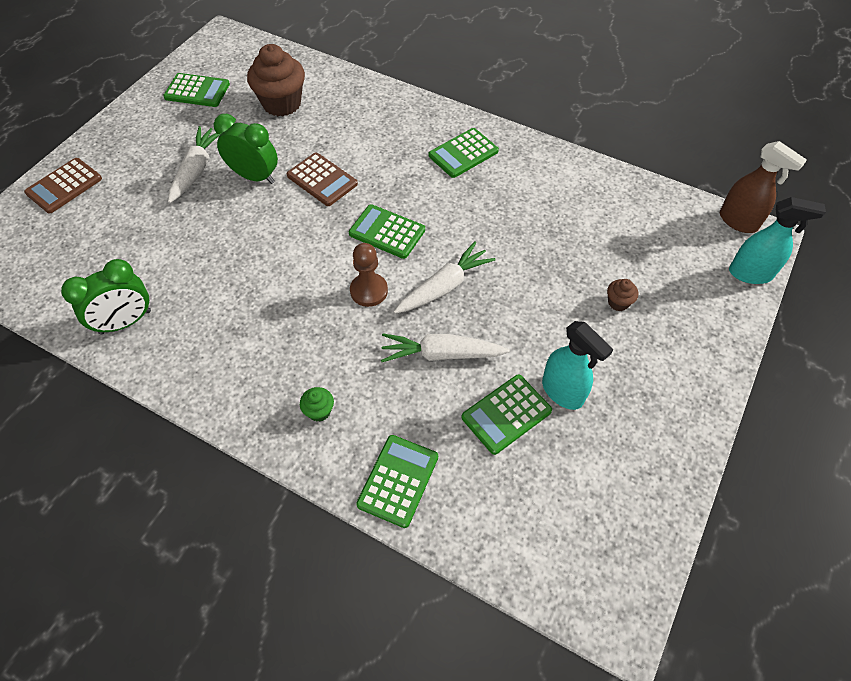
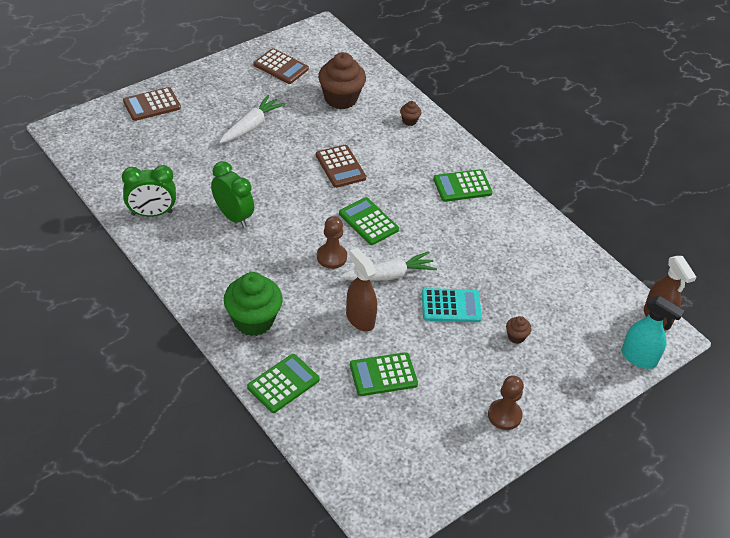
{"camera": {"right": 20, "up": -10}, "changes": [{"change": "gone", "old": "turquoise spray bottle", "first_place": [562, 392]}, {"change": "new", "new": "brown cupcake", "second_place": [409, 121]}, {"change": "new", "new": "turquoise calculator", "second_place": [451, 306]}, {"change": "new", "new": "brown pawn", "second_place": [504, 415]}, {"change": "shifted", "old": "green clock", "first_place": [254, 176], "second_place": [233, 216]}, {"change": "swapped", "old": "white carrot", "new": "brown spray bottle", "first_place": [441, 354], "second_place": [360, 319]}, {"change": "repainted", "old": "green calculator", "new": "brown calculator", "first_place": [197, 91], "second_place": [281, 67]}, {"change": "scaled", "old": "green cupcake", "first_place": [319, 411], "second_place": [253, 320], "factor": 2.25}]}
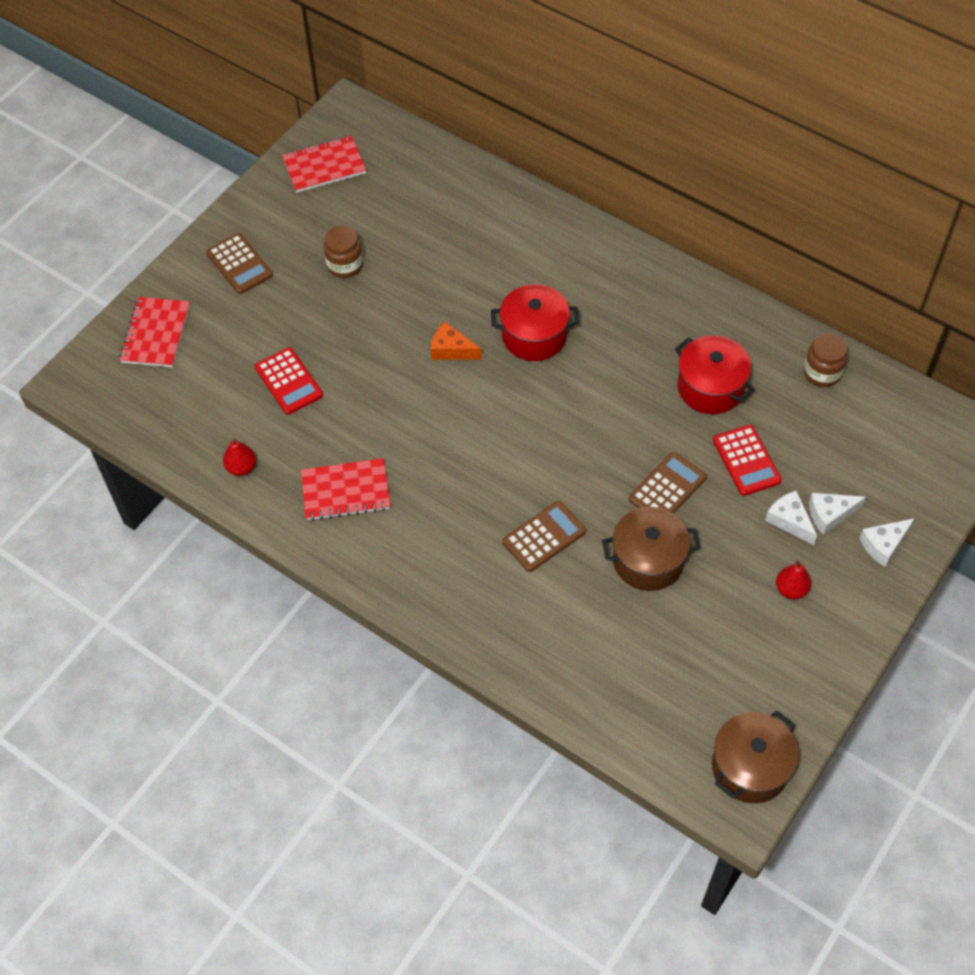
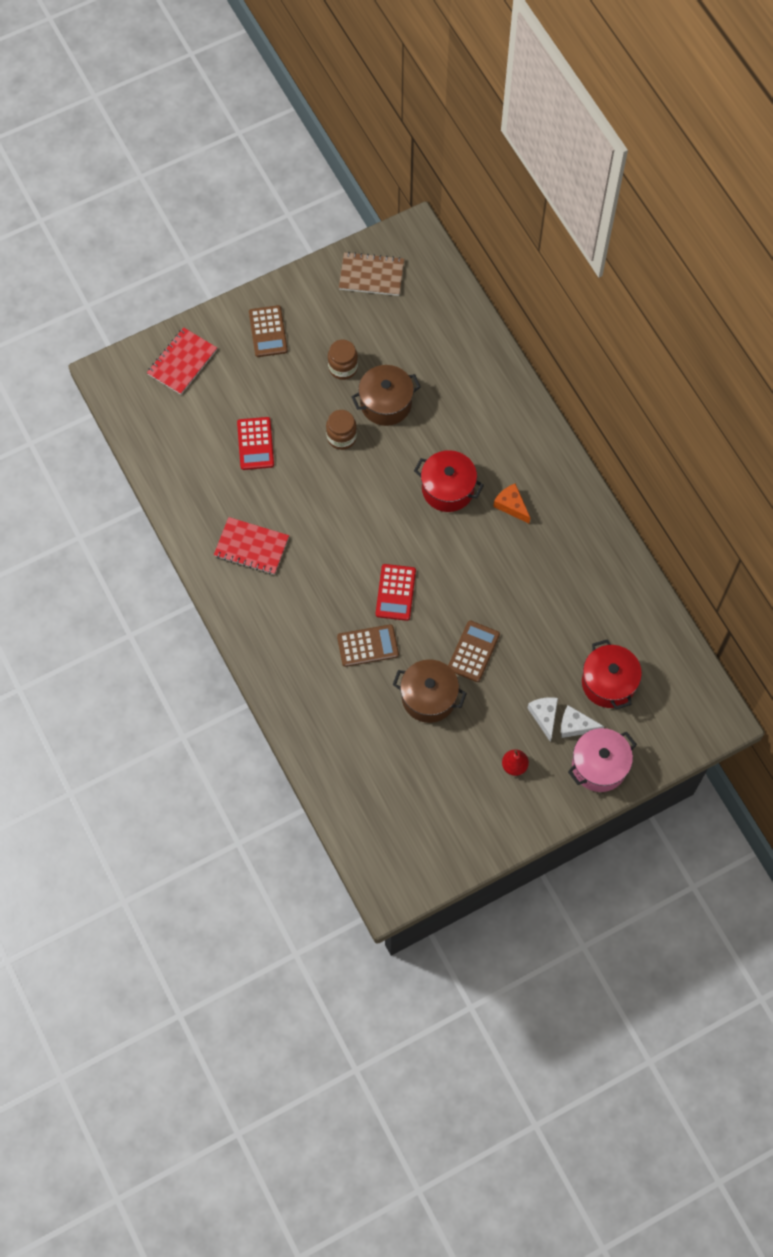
{"camera": {"right": 25, "up": 10}, "changes": [{"change": "gone", "old": "red pear", "first_place": [241, 467]}, {"change": "shifted", "old": "orange cheese", "first_place": [451, 349], "second_place": [511, 505]}, {"change": "shifted", "old": "red pot", "first_place": [710, 387], "second_place": [608, 683]}, {"change": "shifted", "old": "brown pot", "first_place": [750, 767], "second_place": [386, 403]}, {"change": "shifted", "old": "red calculator", "first_place": [746, 460], "second_place": [395, 592]}, {"change": "shifted", "old": "brown jar", "first_place": [822, 373], "second_place": [341, 437]}, {"change": "swapped", "old": "white cheese", "new": "pink pot", "first_place": [883, 545], "second_place": [599, 766]}, {"change": "repainted", "old": "red notebook", "new": "brown notebook", "first_place": [324, 166], "second_place": [371, 275]}, {"change": "rotated", "old": "brown calculator", "first_place": [667, 488], "second_place": [473, 651], "degrees": -45}]}
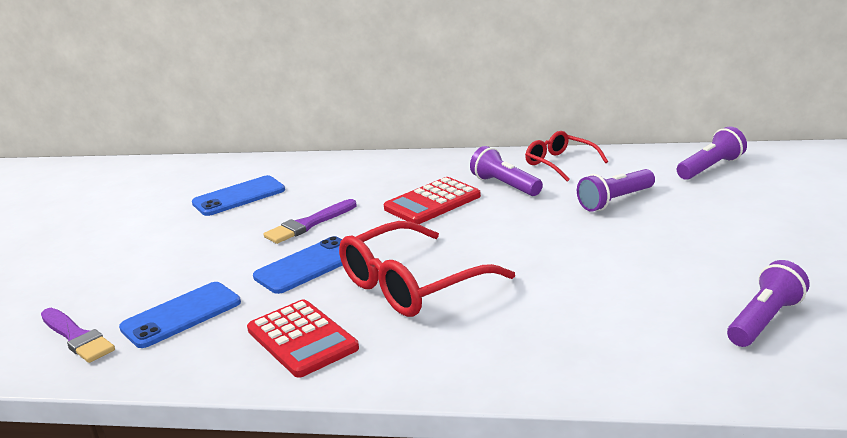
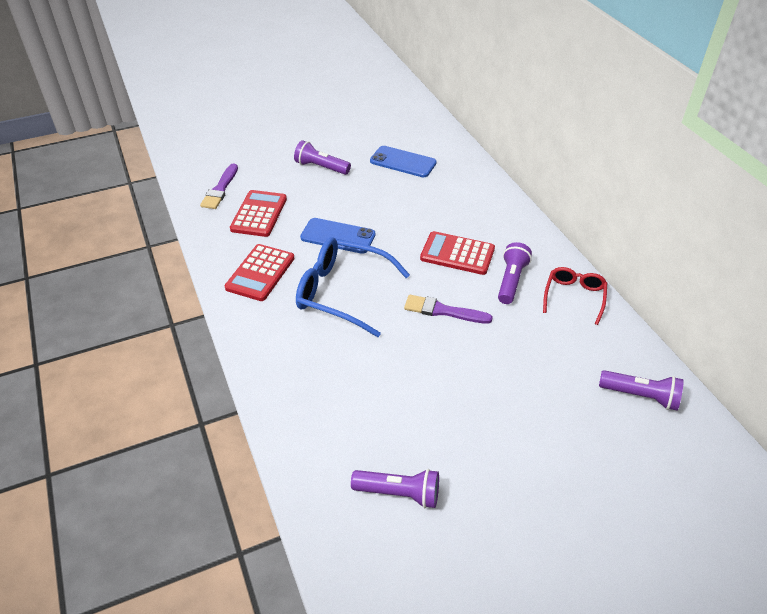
{"camera": {"right": 55, "up": 20}, "changes": [{"change": "shifted", "old": "purple brush", "first_place": [308, 224], "second_place": [443, 311]}, {"change": "shifted", "old": "purple flashlight", "first_place": [615, 201], "second_place": [321, 167]}, {"change": "swapped", "old": "blue phone", "new": "red calculator", "first_place": [181, 315], "second_place": [259, 214]}, {"change": "repainted", "old": "red glasses", "new": "blue glasses", "first_place": [411, 285], "second_place": [342, 292]}]}
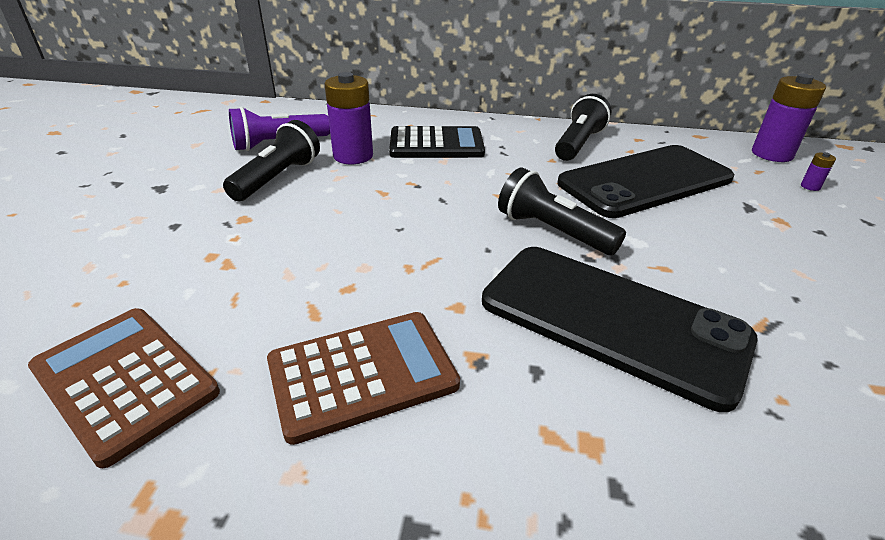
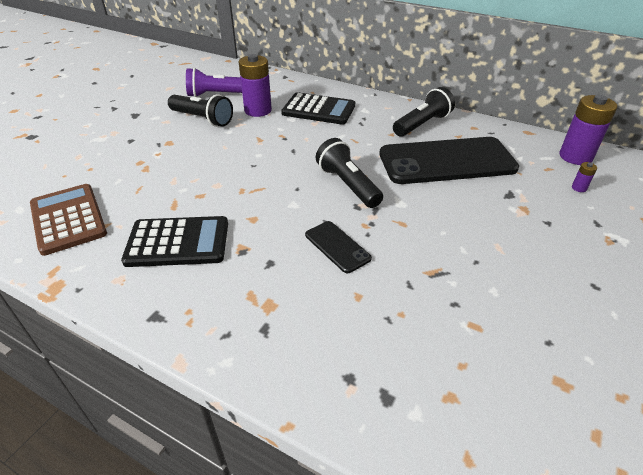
{"camera": {"right": 20, "up": 5}, "changes": [{"change": "repainted", "old": "brown calculator", "new": "black calculator", "first_place": [362, 374], "second_place": [178, 242]}, {"change": "rotated", "old": "black flashlight", "first_place": [277, 178], "second_place": [202, 119], "degrees": 75}, {"change": "scaled", "old": "black phone", "first_place": [611, 320], "second_place": [337, 246], "factor": 0.44}]}
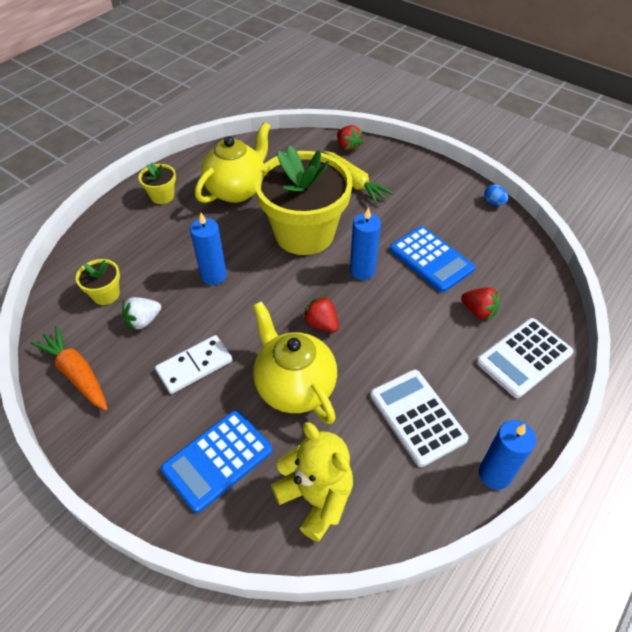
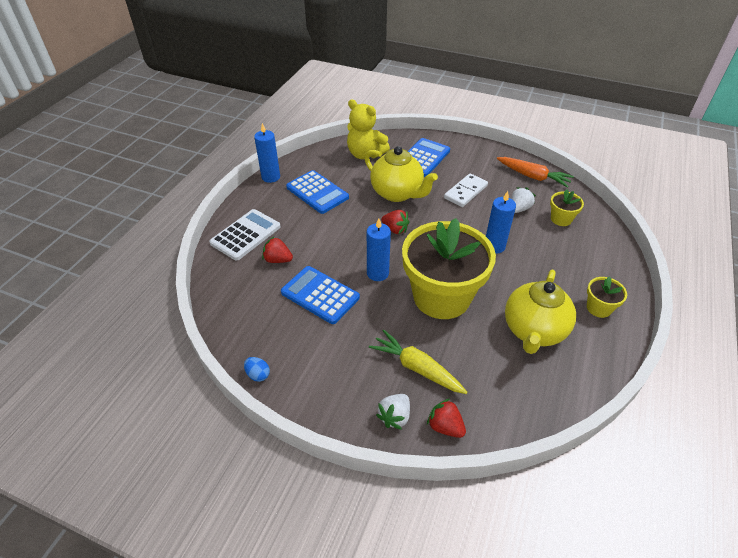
{"camera": {"right": 165, "up": -5}, "changes": [{"change": "new", "new": "white strawberry", "second_place": [395, 417]}, {"change": "repainted", "old": "white calculator", "new": "blue calculator", "first_place": [417, 417], "second_place": [317, 192]}]}
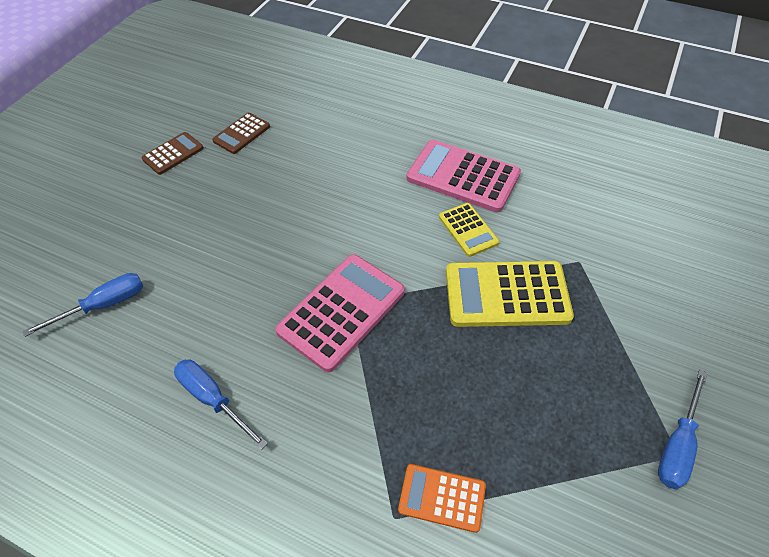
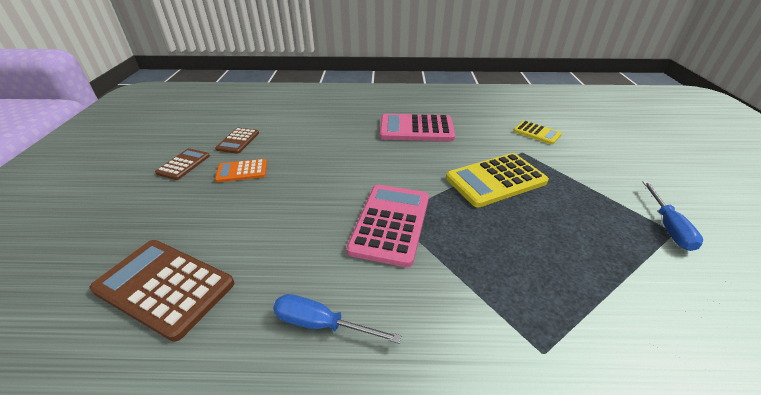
{"camera": {"right": -25, "up": -15}, "changes": [{"change": "shifted", "old": "orange calculator", "first_place": [442, 497], "second_place": [242, 171]}, {"change": "shifted", "old": "yellow calculator", "first_place": [468, 230], "second_place": [536, 133]}, {"change": "swapped", "old": "blue screwdriver", "new": "brown calculator", "first_place": [103, 305], "second_place": [164, 287]}]}
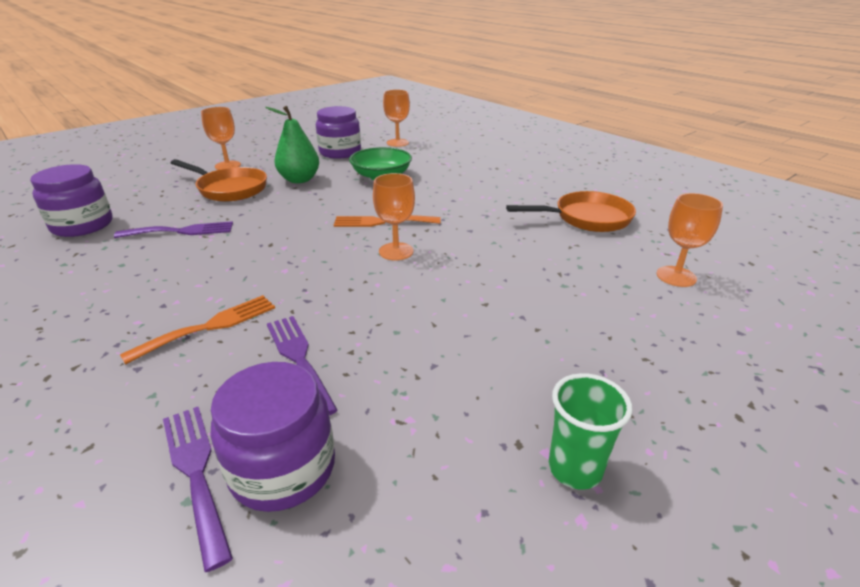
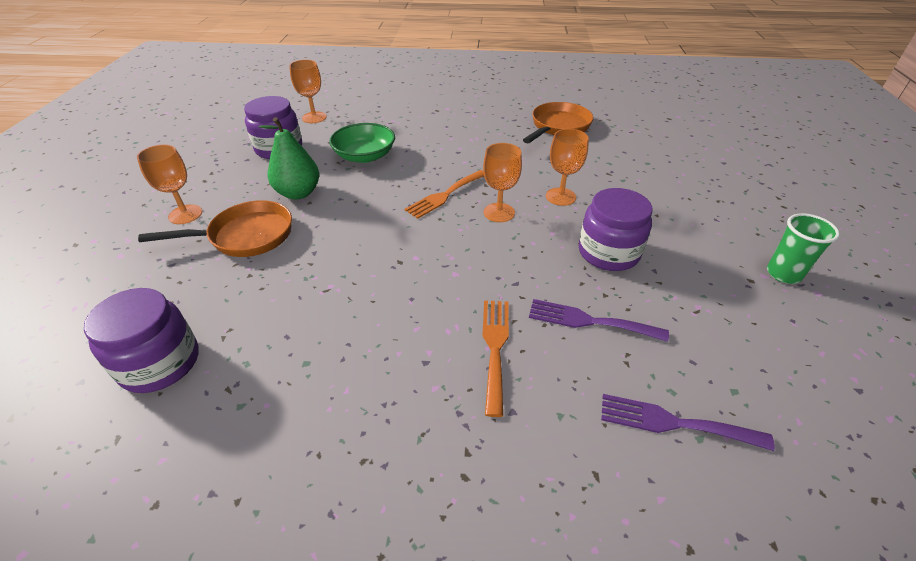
{"camera": {"right": -45, "up": 10}, "changes": [{"change": "gone", "old": "purple fork", "first_place": [181, 231]}, {"change": "shifted", "old": "purple jar", "first_place": [283, 468], "second_place": [608, 252]}, {"change": "shifted", "old": "orange goblet", "first_place": [676, 276], "second_place": [560, 197]}]}
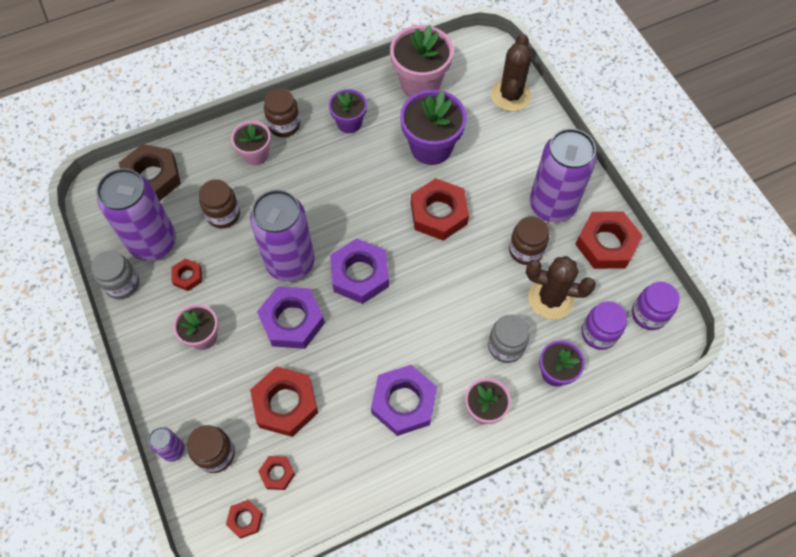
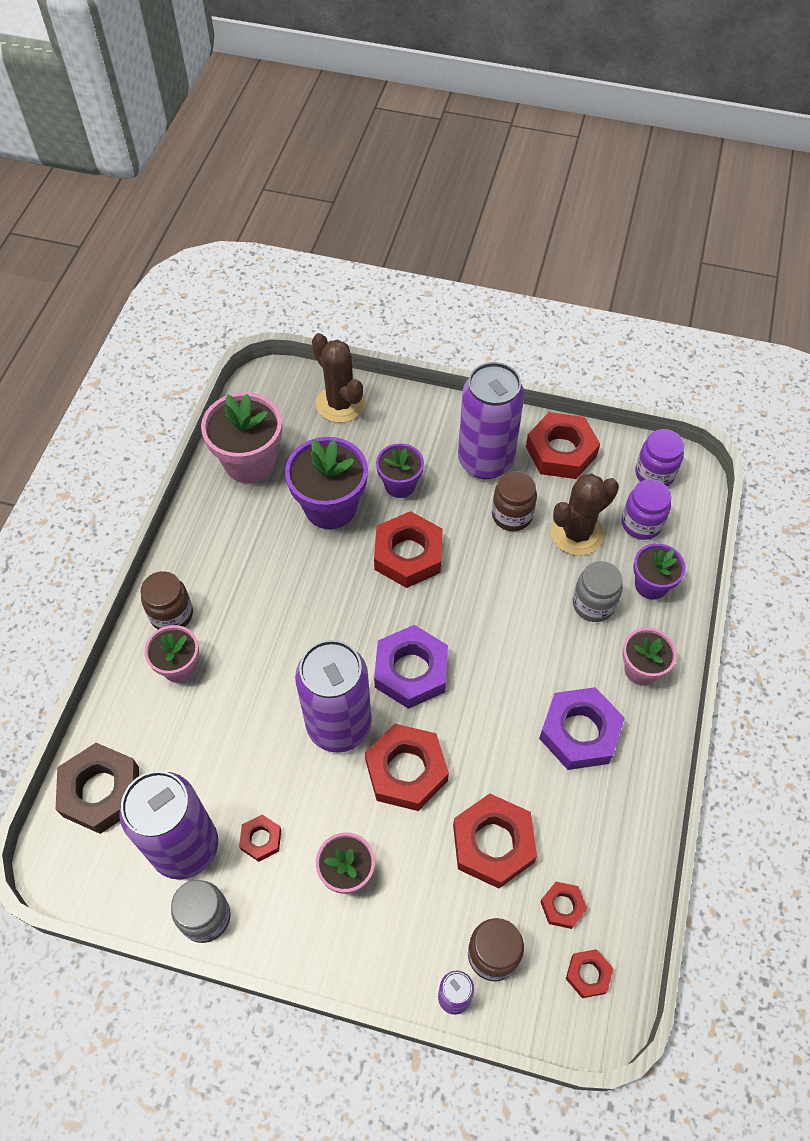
{"camera": {"right": -50, "up": -5}, "changes": [{"change": "gone", "old": "brown jar", "first_place": [223, 214]}, {"change": "shifted", "old": "purple flower pot", "first_place": [349, 123], "second_place": [400, 485]}, {"change": "repainted", "old": "purple nut", "new": "red nut", "first_place": [292, 321], "second_place": [406, 771]}]}
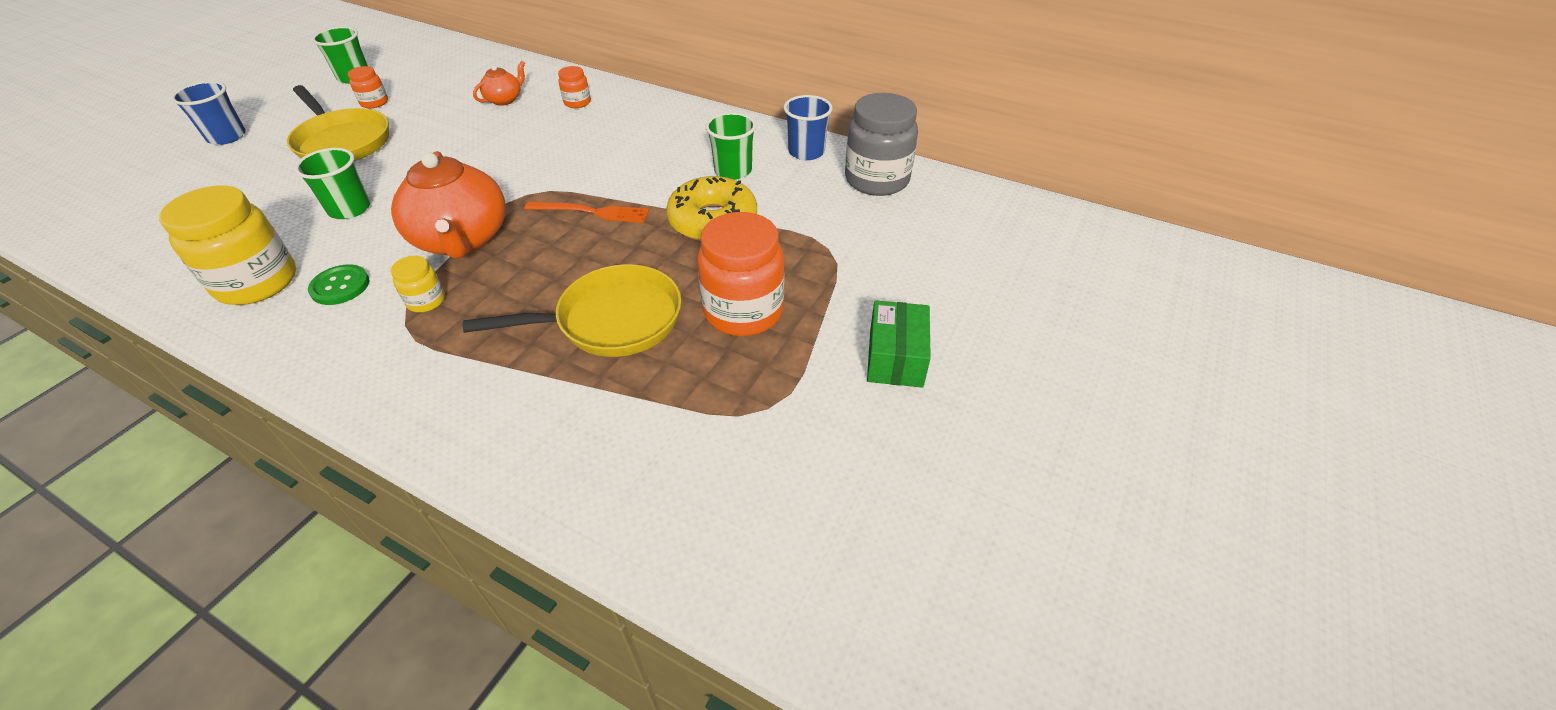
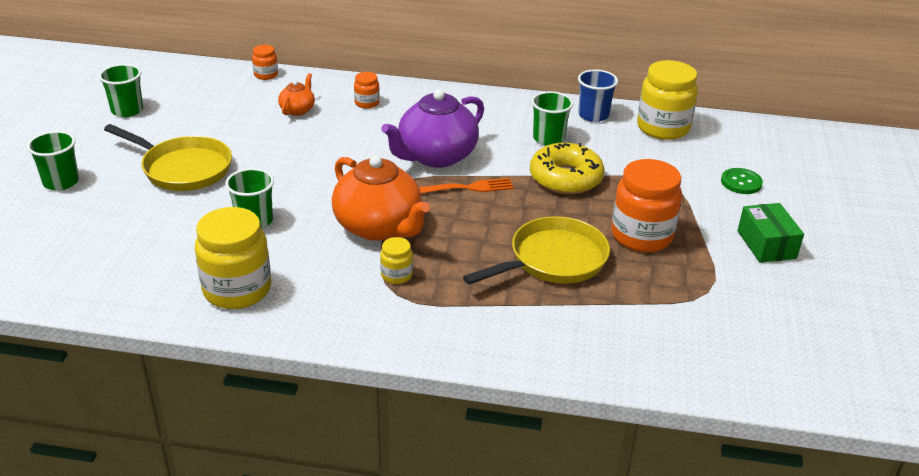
{"camera": {"right": -20, "up": -10}, "changes": [{"change": "new", "new": "purple teapot", "second_place": [436, 156]}, {"change": "shifted", "old": "green button", "first_place": [340, 286], "second_place": [741, 182]}, {"change": "shifted", "old": "orange jar", "first_place": [374, 103], "second_place": [266, 75]}, {"change": "repainted", "old": "blue cup", "new": "green cup", "first_place": [227, 137], "second_place": [61, 182]}, {"change": "repainted", "old": "grey jar", "new": "yellow jar", "first_place": [877, 180], "second_place": [663, 128]}]}
